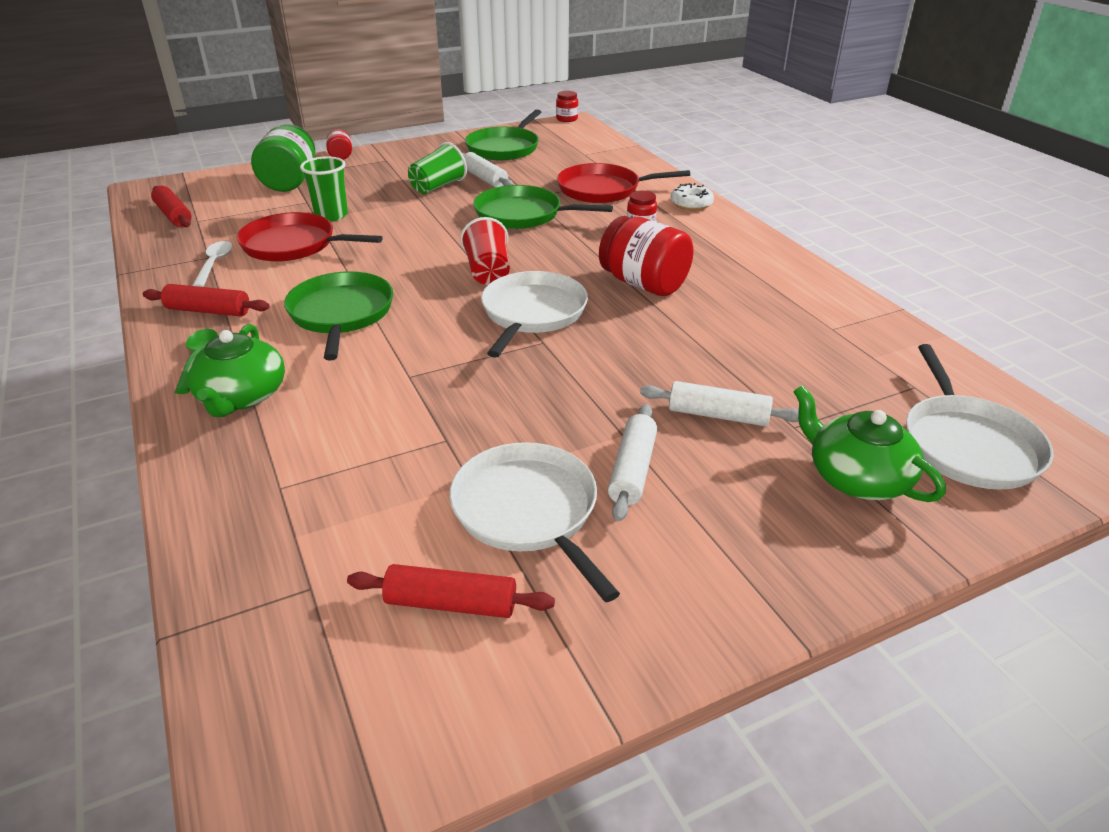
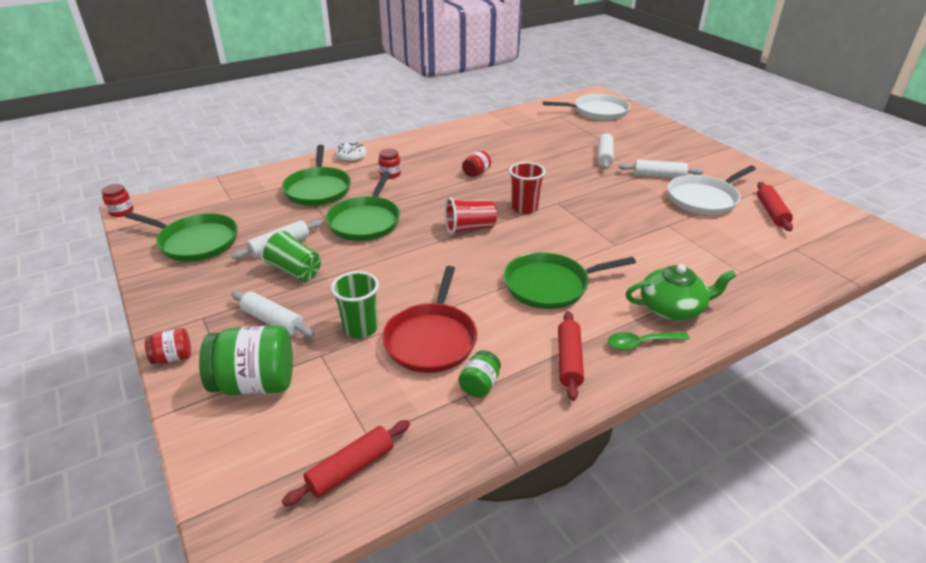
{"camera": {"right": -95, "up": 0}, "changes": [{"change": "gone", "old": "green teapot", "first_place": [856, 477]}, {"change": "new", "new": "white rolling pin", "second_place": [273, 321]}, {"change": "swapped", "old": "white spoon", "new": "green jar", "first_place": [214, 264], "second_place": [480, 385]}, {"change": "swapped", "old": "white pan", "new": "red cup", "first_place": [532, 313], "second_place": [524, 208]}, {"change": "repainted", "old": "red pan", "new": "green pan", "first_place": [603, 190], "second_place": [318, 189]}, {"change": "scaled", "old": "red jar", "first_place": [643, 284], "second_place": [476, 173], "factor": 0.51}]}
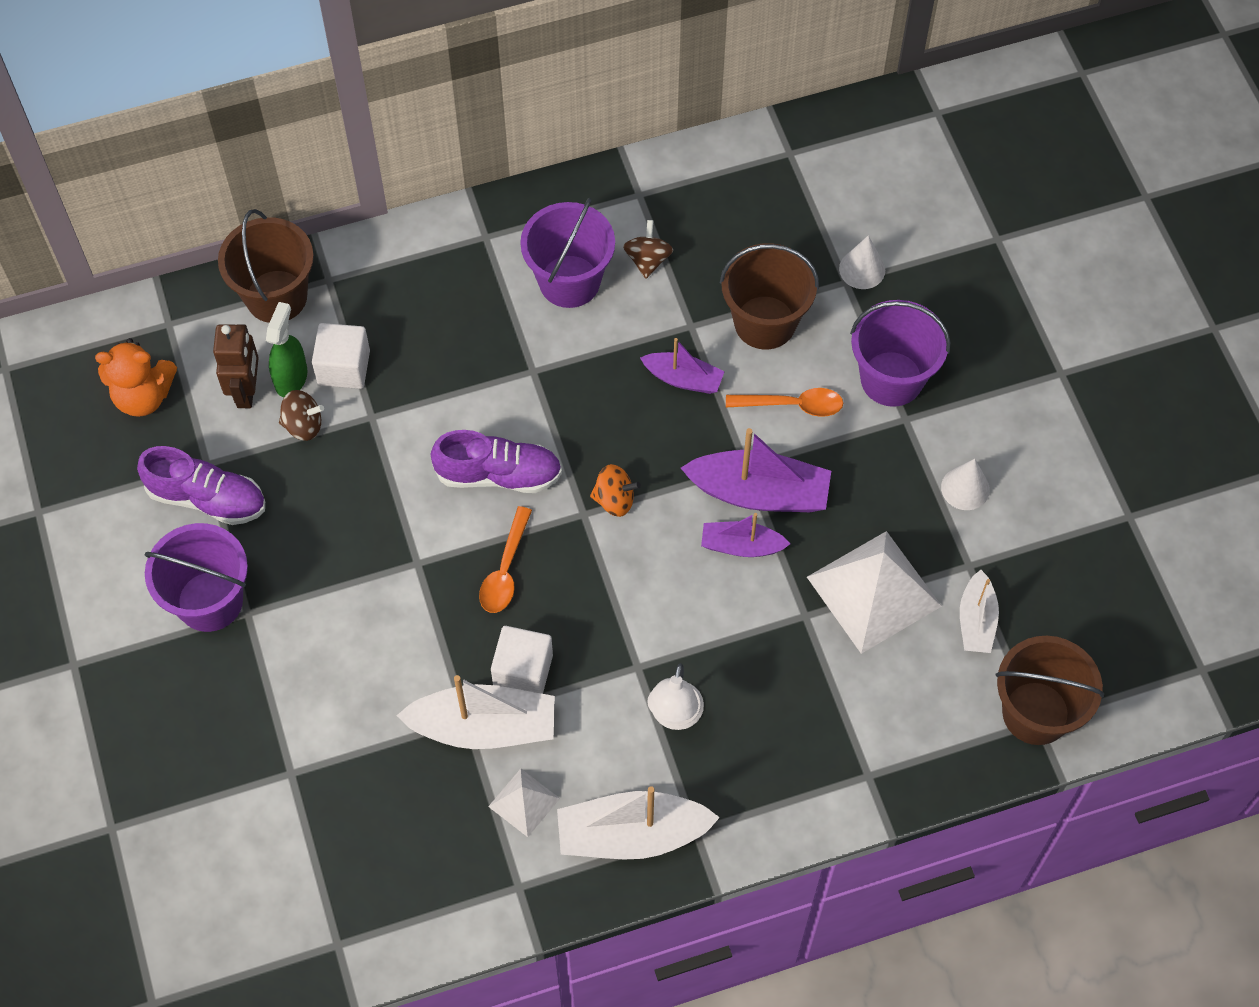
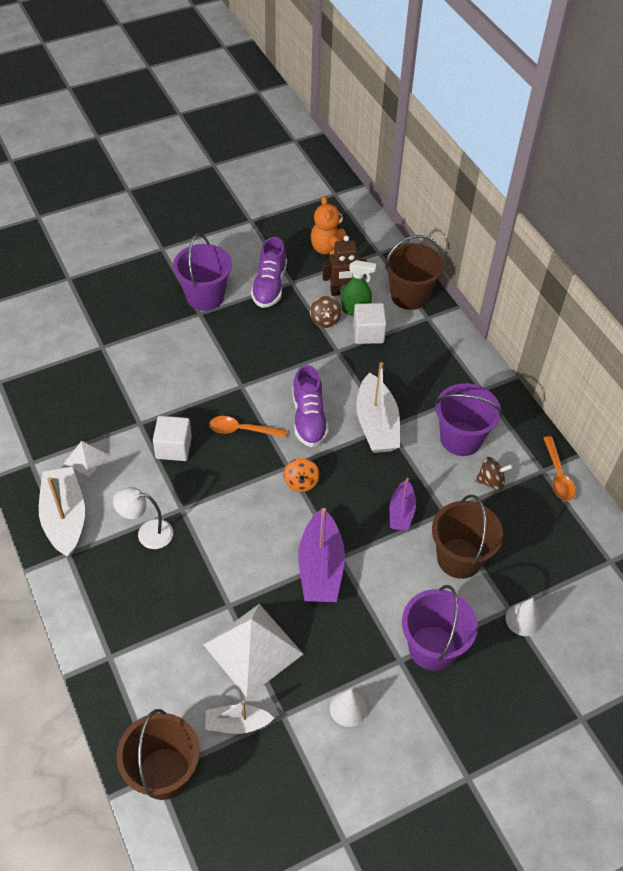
{"camera": {"right": 80, "up": -10}, "changes": [{"change": "gone", "old": "purple boat", "first_place": [741, 546]}, {"change": "shifted", "old": "white boat", "first_place": [484, 727], "second_place": [376, 424]}, {"change": "shifted", "old": "orange spoon", "first_place": [792, 405], "second_place": [558, 475]}]}
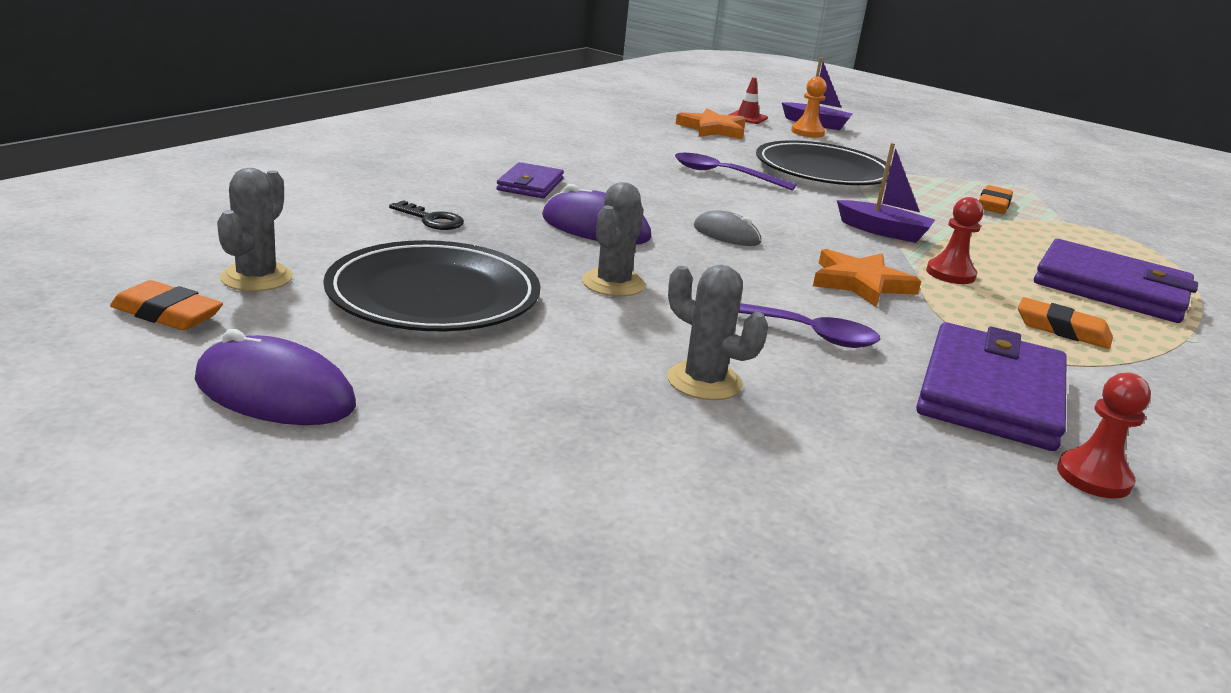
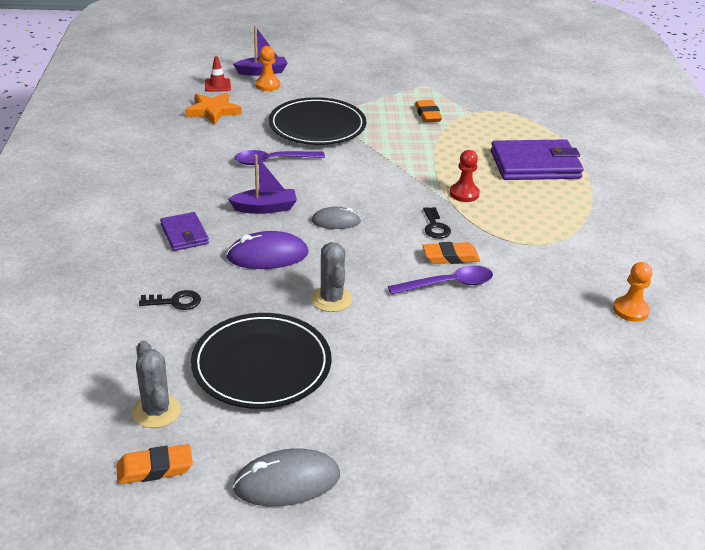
{"camera": {"right": -35, "up": 10}, "changes": [{"change": "gone", "old": "grey cactus", "first_place": [704, 382]}, {"change": "gone", "old": "purple wallet", "first_place": [990, 393]}, {"change": "shifted", "old": "purple boat", "first_place": [883, 231], "second_place": [265, 208]}, {"change": "shifted", "old": "orange eraser", "first_place": [1062, 330], "second_place": [450, 257]}, {"change": "swapped", "old": "orange star", "new": "black key", "first_place": [861, 283], "second_place": [435, 227]}, {"change": "repainted", "old": "purple mouse", "new": "grey mouse", "first_place": [275, 393], "second_place": [287, 482]}, {"change": "repainted", "old": "red pawn", "new": "orange pawn", "first_place": [1093, 477], "second_place": [630, 310]}]}
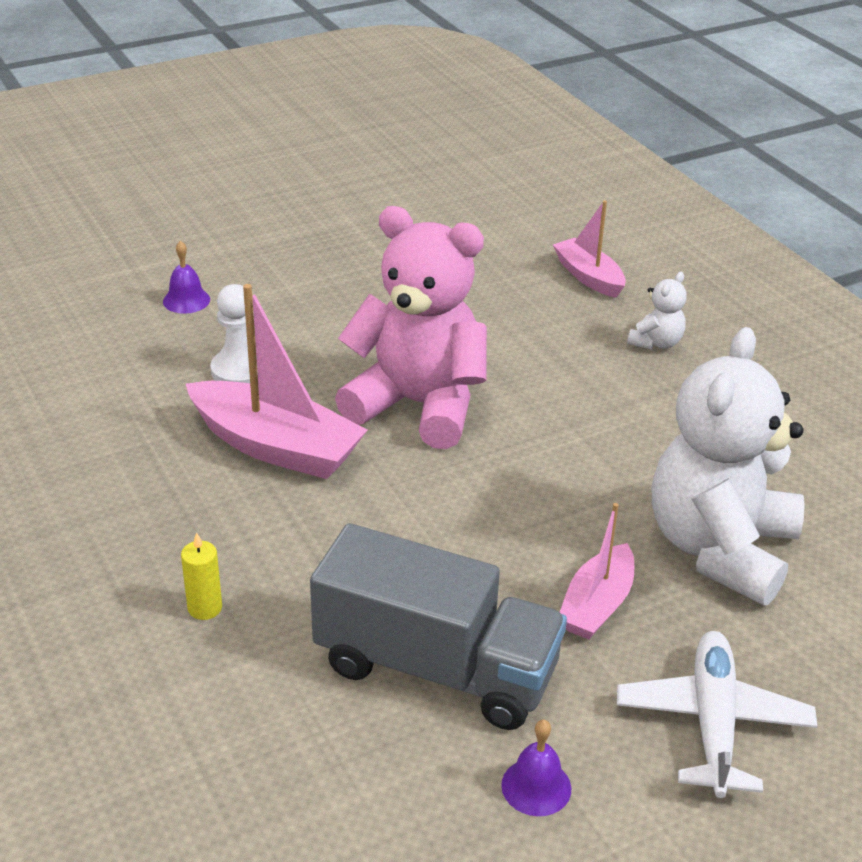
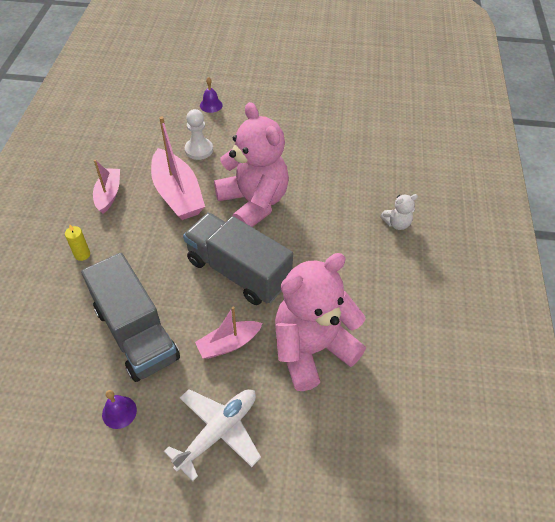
{"camera": {"right": 35, "up": 15}, "changes": [{"change": "new", "new": "grey truck", "second_place": [238, 271]}, {"change": "shifted", "old": "pink boat", "first_place": [588, 277], "second_place": [108, 194]}, {"change": "repainted", "old": "white teddy bear", "new": "pink teddy bear", "first_place": [720, 548], "second_place": [312, 349]}]}
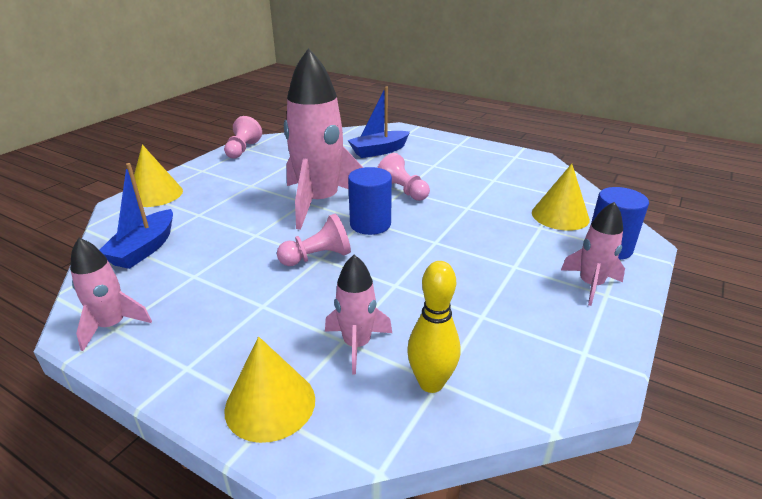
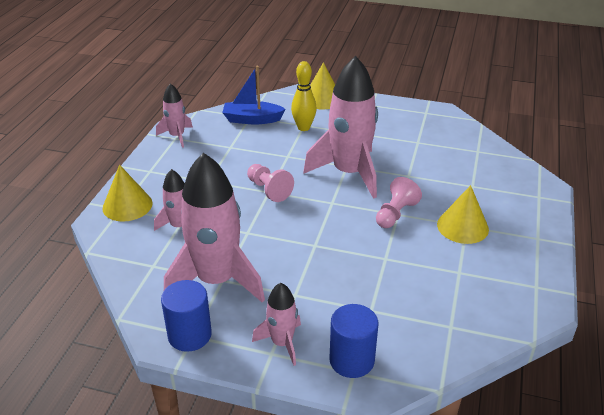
{"camera": {"right": 75, "up": 5}, "changes": [{"change": "gone", "old": "pink pawn", "first_place": [243, 150]}, {"change": "gone", "old": "blue boat", "first_place": [379, 151]}, {"change": "new", "new": "pink rocket", "second_place": [217, 280]}, {"change": "shifted", "old": "blue cylinder", "first_place": [370, 224], "second_place": [189, 335]}, {"change": "shifted", "old": "yellow bowling pin", "first_place": [431, 383], "second_place": [303, 127]}, {"change": "shifted", "old": "yellow cone", "first_place": [560, 215], "second_place": [462, 226]}]}
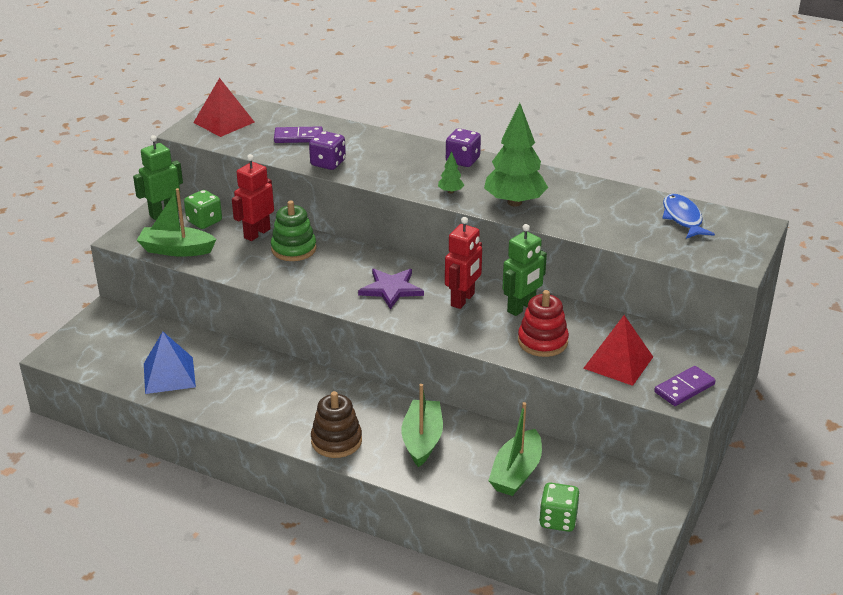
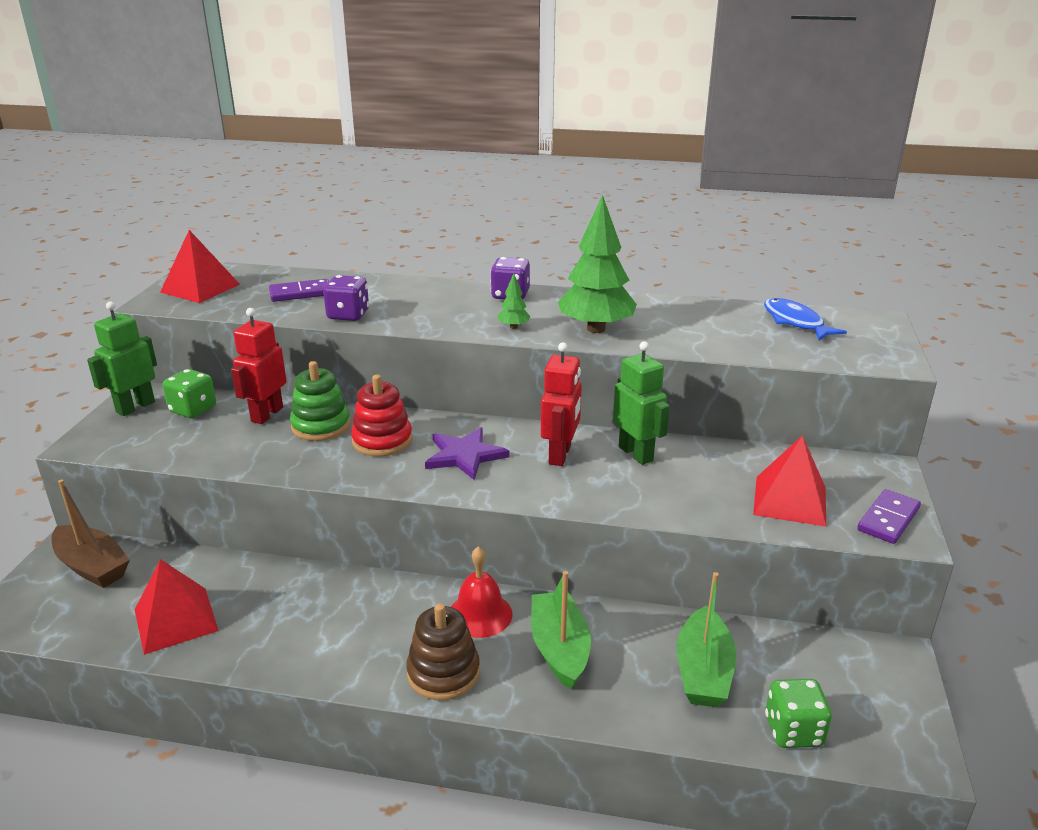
{"camera": {"right": -15, "up": -5}, "changes": [{"change": "gone", "old": "green boat", "first_place": [176, 250]}, {"change": "new", "new": "brown boat", "second_place": [92, 566]}, {"change": "new", "new": "red bell", "second_place": [480, 614]}, {"change": "shifted", "old": "red stacking toy", "first_place": [542, 341], "second_place": [382, 440]}, {"change": "repainted", "old": "blue pyramid", "new": "red pyramid", "first_place": [169, 375], "second_place": [175, 620]}, {"change": "rotated", "old": "green robot", "first_place": [521, 308], "second_place": [636, 454], "degrees": -60}]}
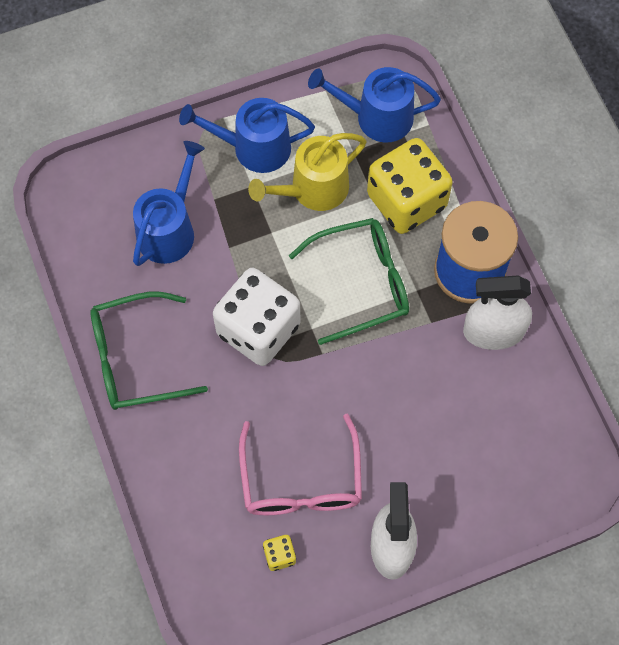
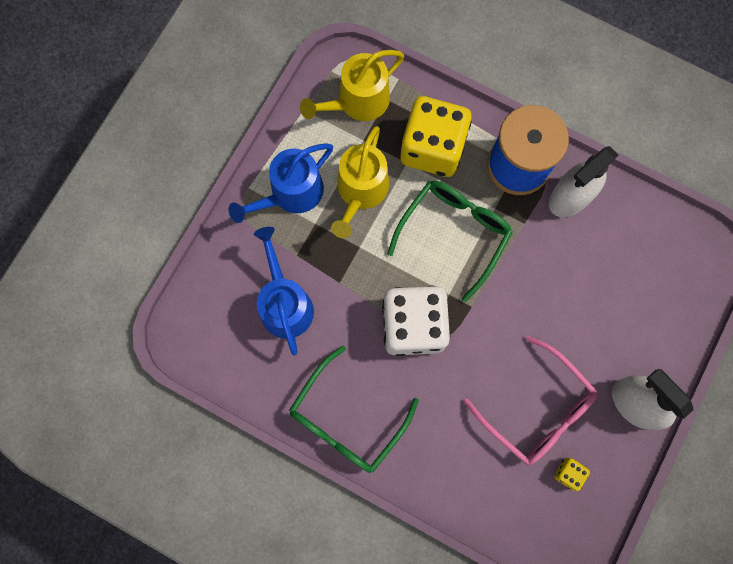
{"camera": {"right": -40, "up": 10}, "changes": [{"change": "repainted", "old": "blue watering can", "new": "yellow watering can", "first_place": [377, 117], "second_place": [358, 101]}]}
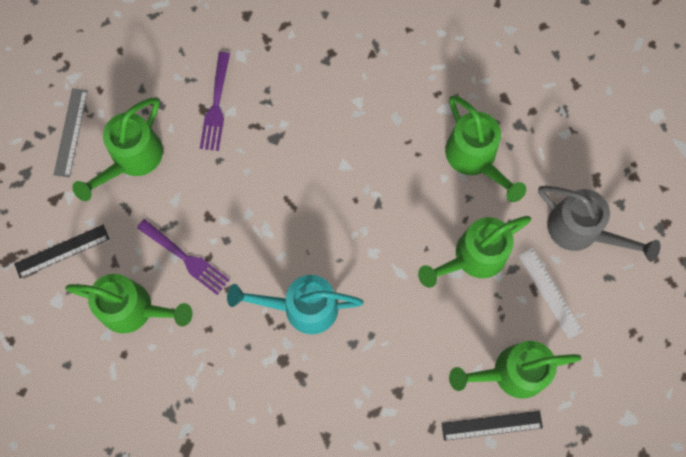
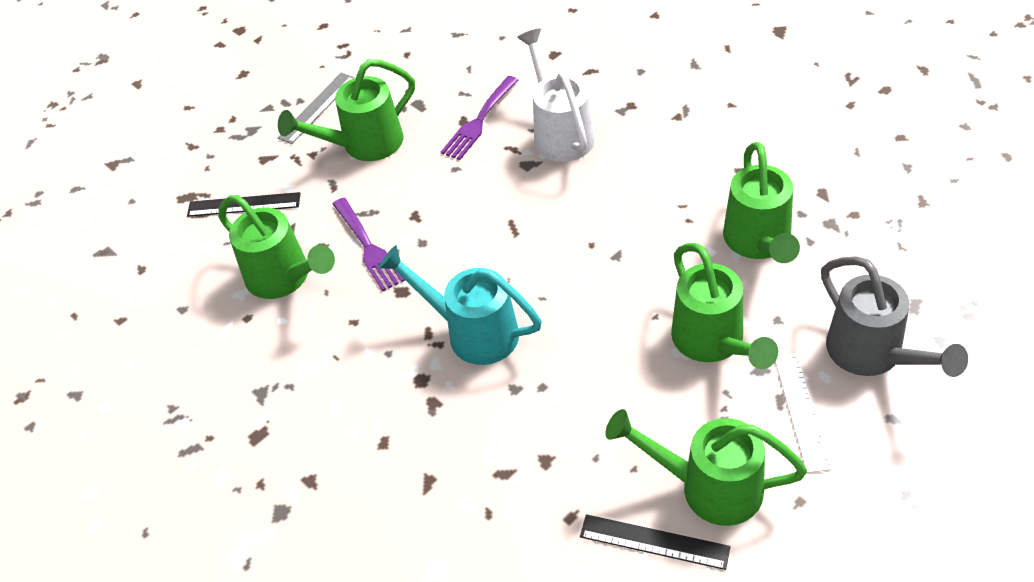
{"camera": {"right": 30, "up": -25}, "changes": [{"change": "new", "new": "white watering can", "second_place": [560, 133]}, {"change": "rotated", "old": "green watering can", "first_place": [473, 257], "second_place": [713, 342], "degrees": -105}]}
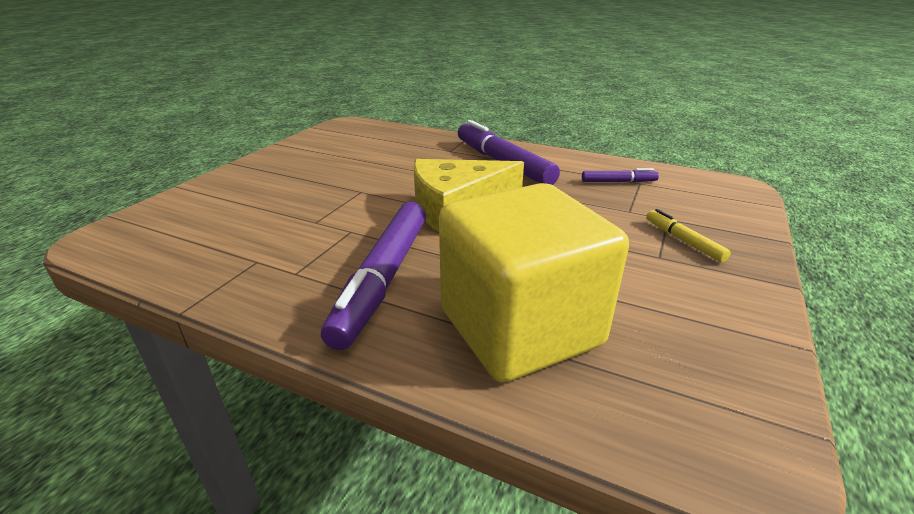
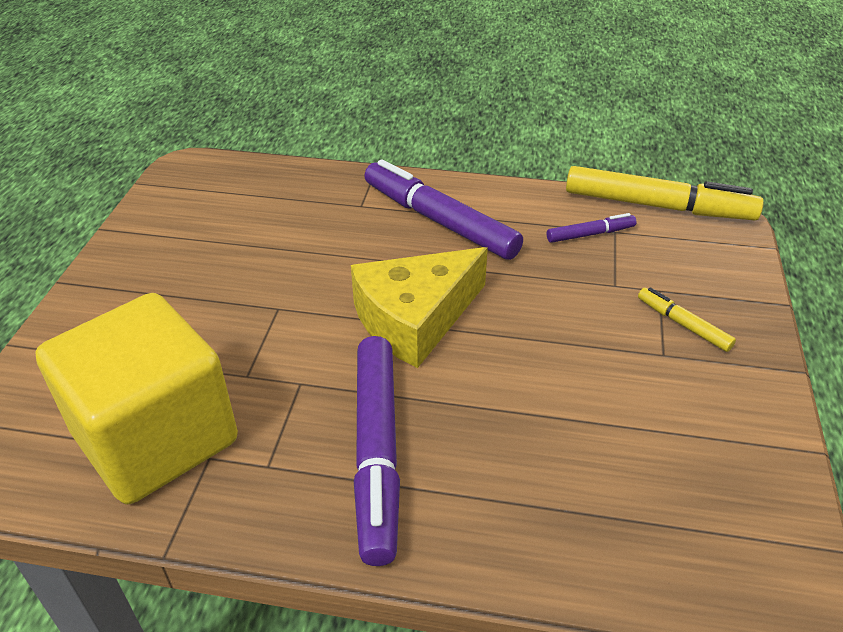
{"camera": {"right": -15, "up": 10}, "changes": [{"change": "new", "new": "yellow marker", "second_place": [658, 206]}, {"change": "shifted", "old": "yellow cube", "first_place": [520, 327], "second_place": [156, 438]}]}
